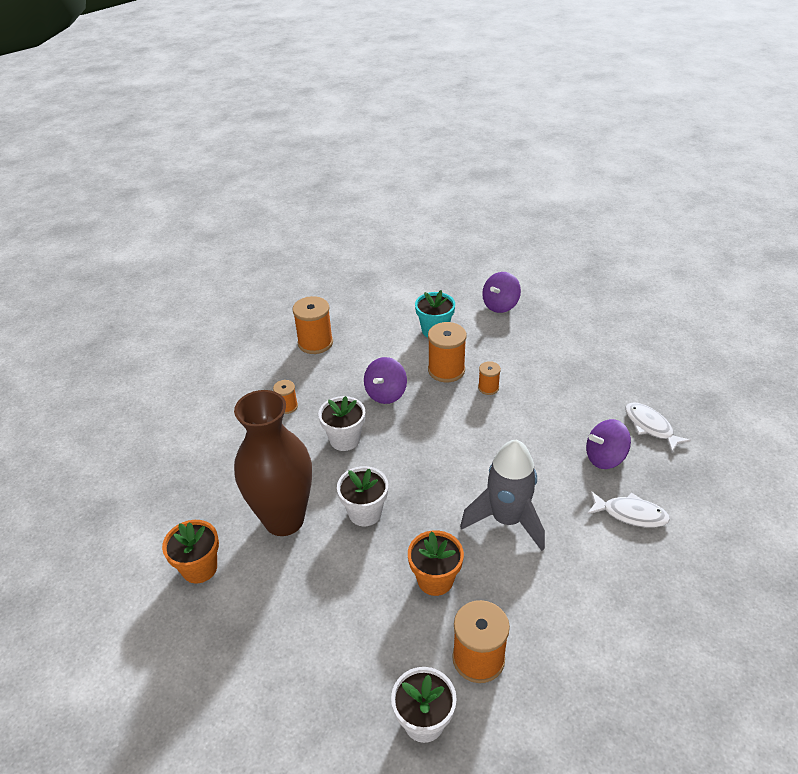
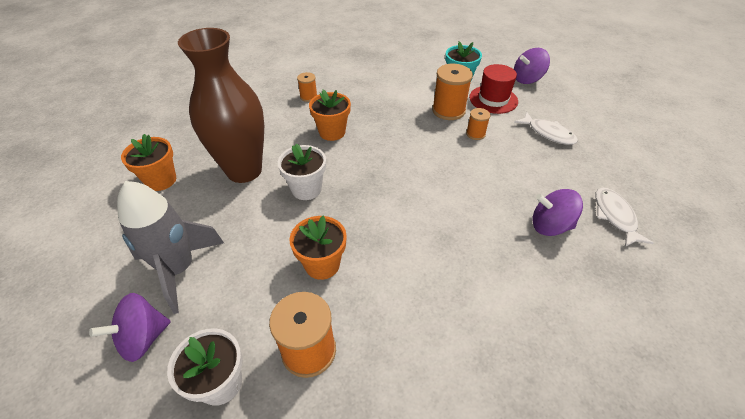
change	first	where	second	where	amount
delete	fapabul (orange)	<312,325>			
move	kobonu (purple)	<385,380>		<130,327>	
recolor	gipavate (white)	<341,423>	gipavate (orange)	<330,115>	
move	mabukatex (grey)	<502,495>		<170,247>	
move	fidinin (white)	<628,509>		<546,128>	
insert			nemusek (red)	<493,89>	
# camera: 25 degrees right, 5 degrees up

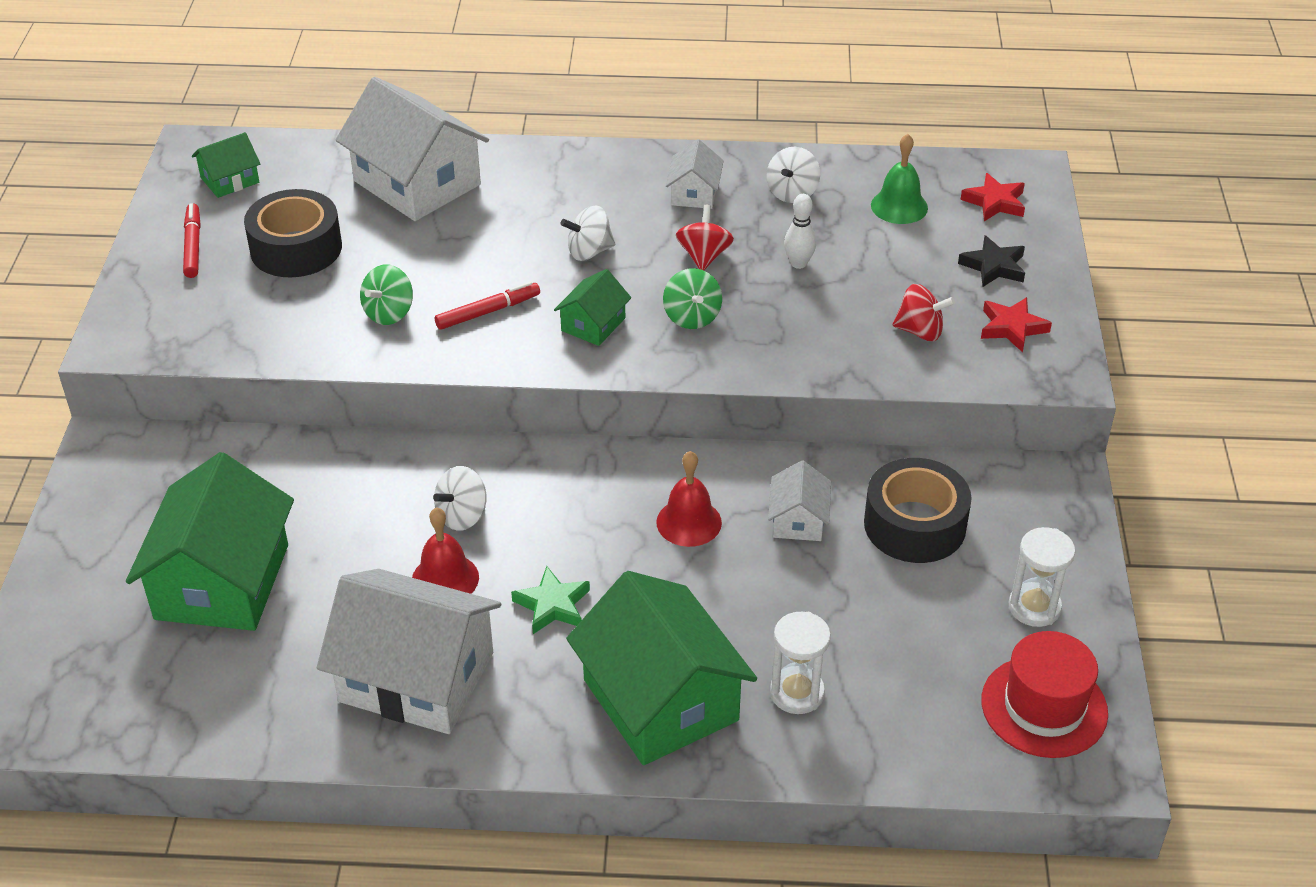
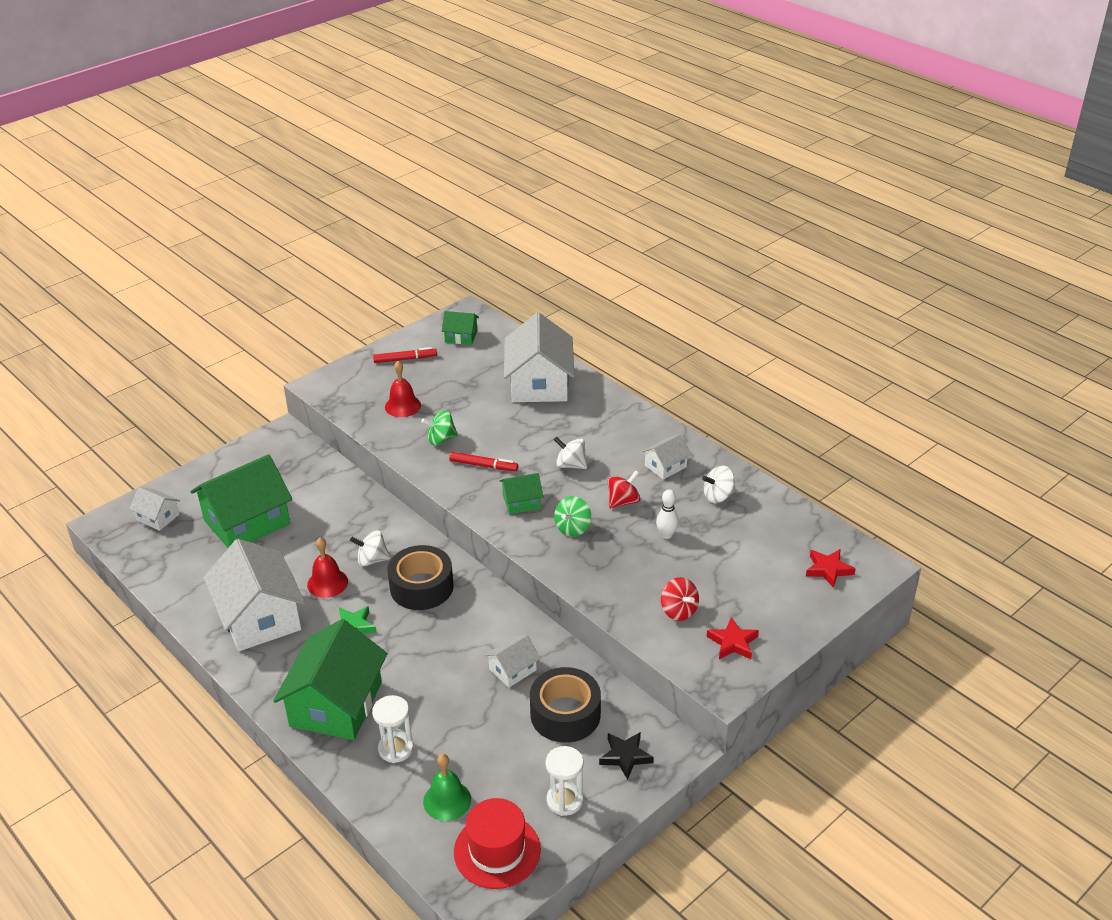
change	first	where	second	where	amount
move	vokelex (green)	<899,179>		<447,787>	
move	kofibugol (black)	<293,233>		<420,577>	
rotate	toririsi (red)	<192,240>		<405,355>	45 degrees clockwise
move	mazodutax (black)	<991,261>		<626,756>	
move	vokelex (red)	<689,499>		<403,389>	
insert			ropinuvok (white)	<154,509>	
# camera: 45 degrees right, 5 degrees down

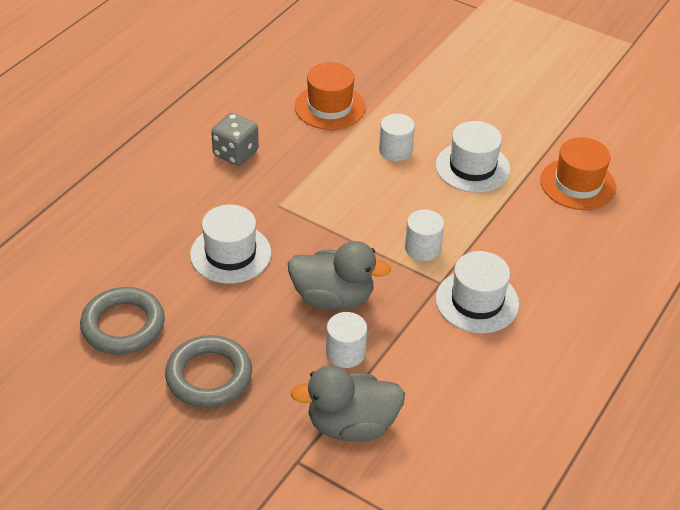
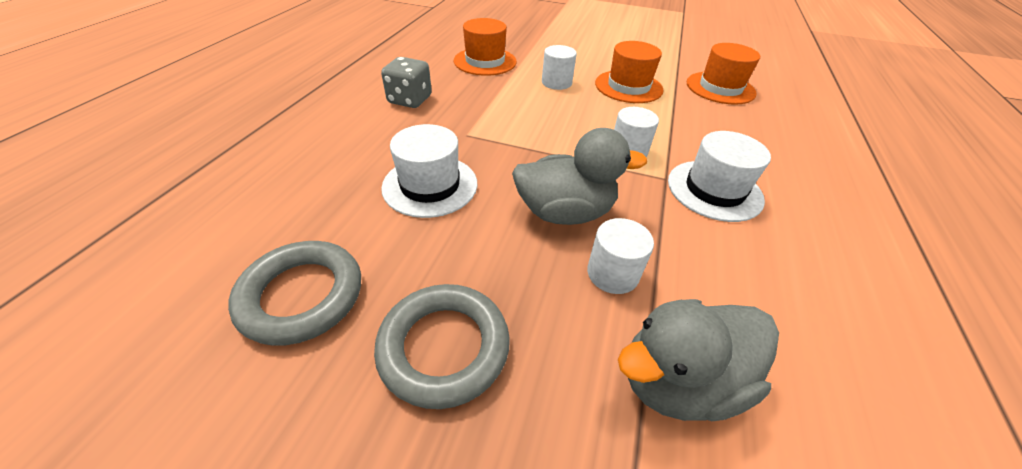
change	first	where	second	where	amount
recolor	nemusek (white)	<473,157>	nemusek (orange)	<629,72>	
# camera: 15 degrees left, 0 degrees up

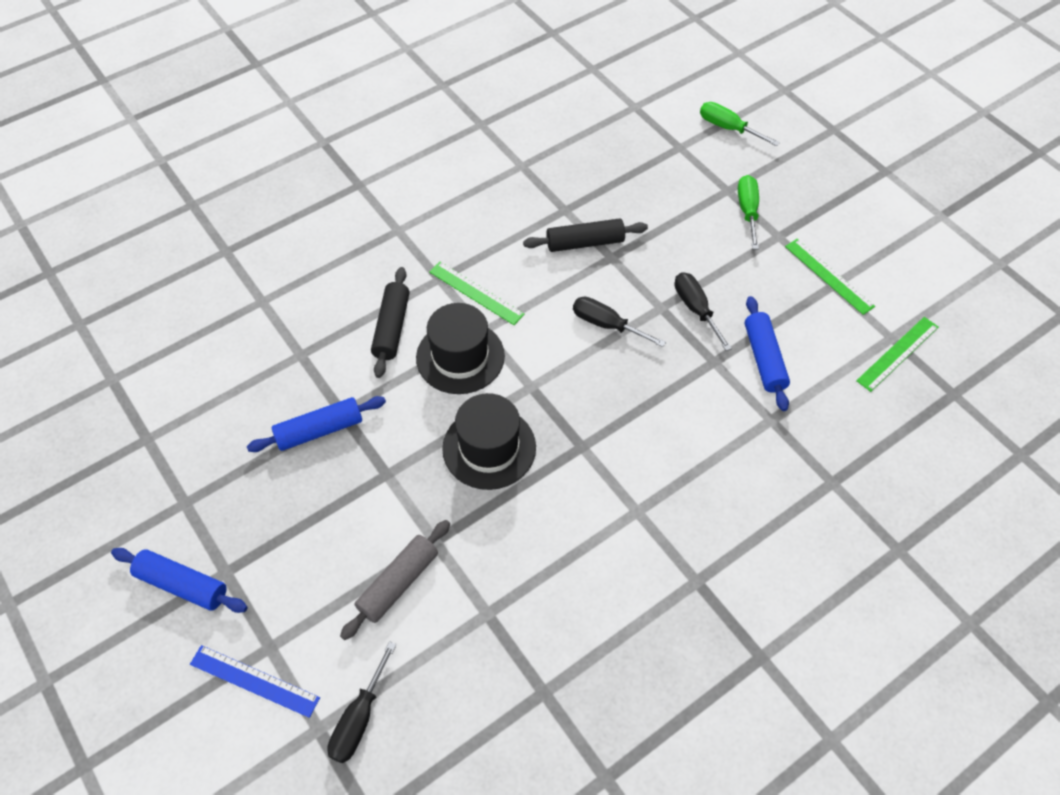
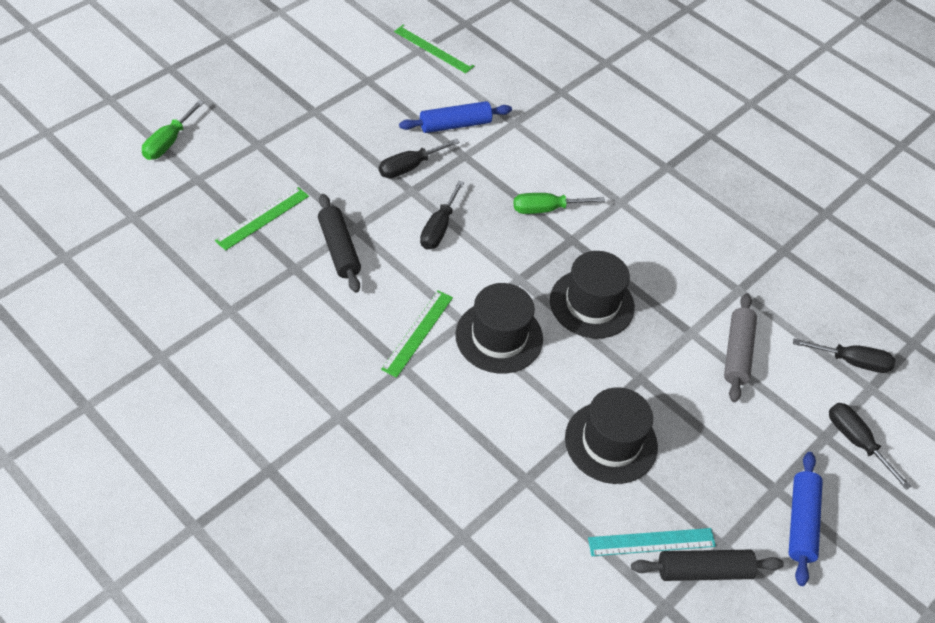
change	first	where	second	where	amount
move	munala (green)	<748,212>		<559,203>	
move	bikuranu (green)	<830,277>		<262,219>	
move	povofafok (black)	<390,322>		<707,565>	
replace	povofafok (blue)	<316,424>	nemusek (black)	<611,435>	
rotate	povofafok (grey)	<395,580>		<740,347>	75 degrees clockwise
replace	bikuranu (blue)	<255,681>	munala (black)	<870,446>	
insert			bikuranu (turquoise)	<652,542>	
# camera: 105 degrees left, 5 degrees down

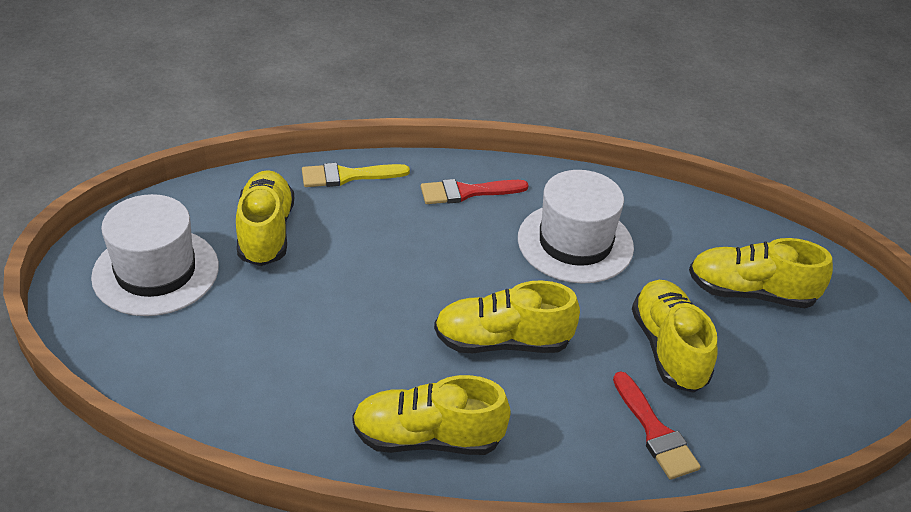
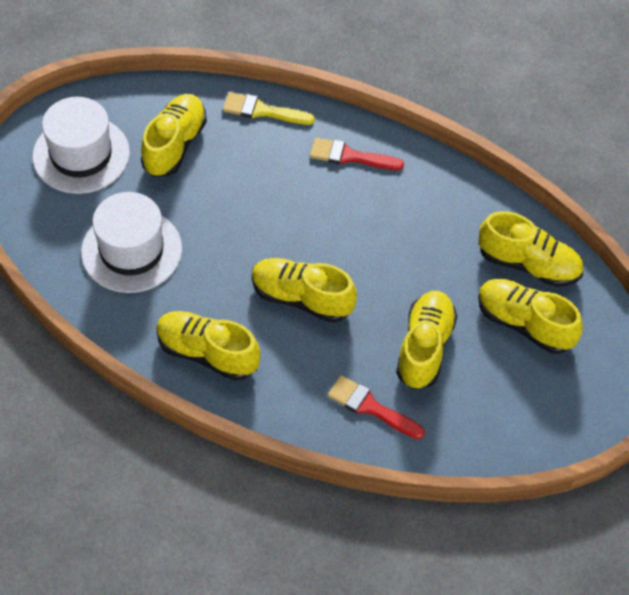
change	first	where	second	where	amount
move	nemusek (white)	<576,227>		<131,242>	
rotate	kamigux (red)	<657,425>		<376,407>	120 degrees clockwise
insert			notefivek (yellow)	<531,249>	
# camera: 25 degrees right, 15 degrees up

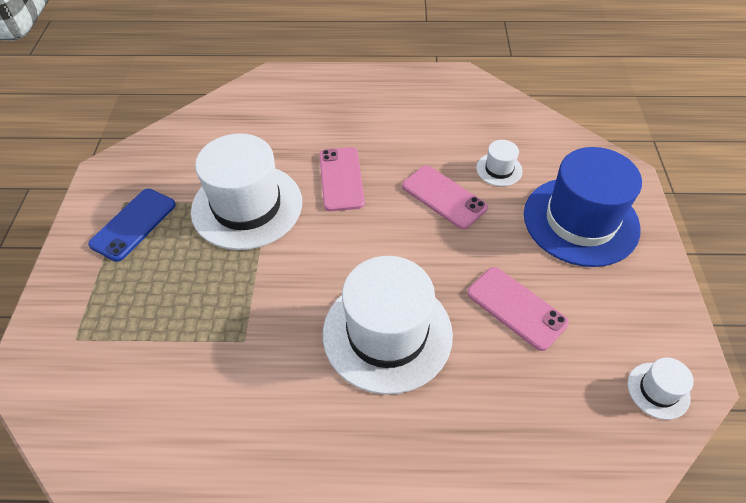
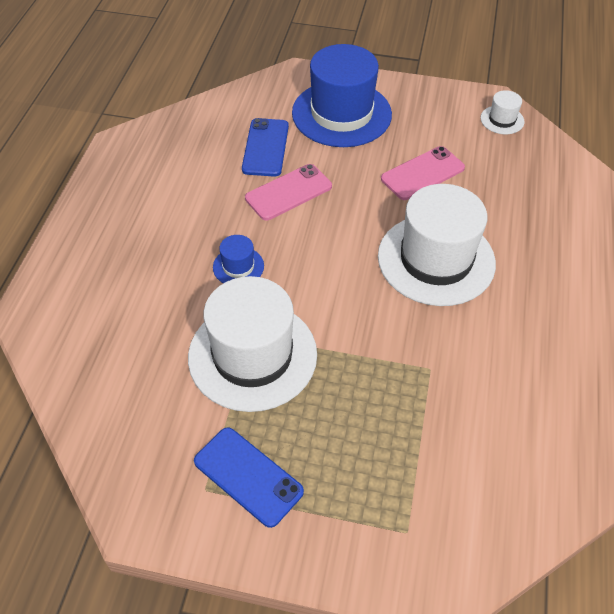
change	first	where	second	where	amount
replace	nemusek (white)	<499,163>	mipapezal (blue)	<265,147>	
replace	mipapezal (pink)	<342,179>	nemusek (blue)	<238,259>	
# camera: 80 degrees left, 0 degrees up

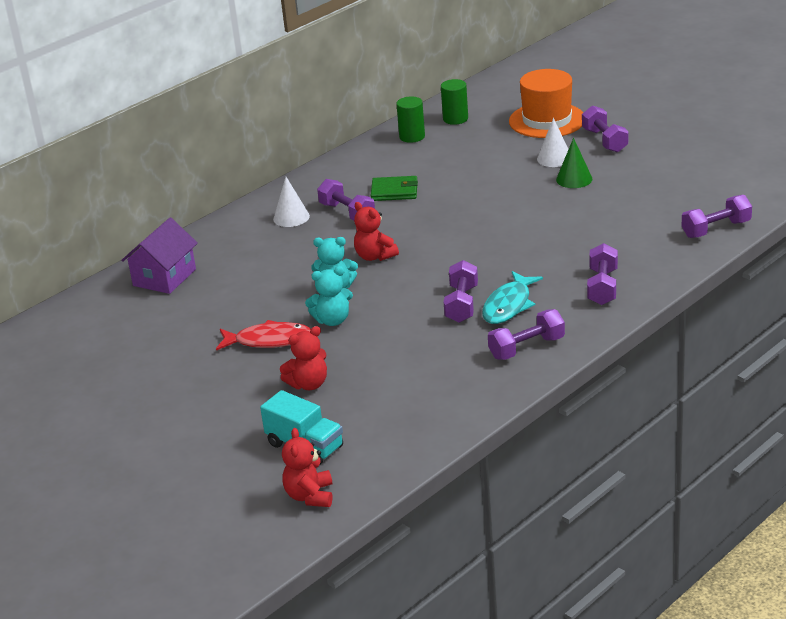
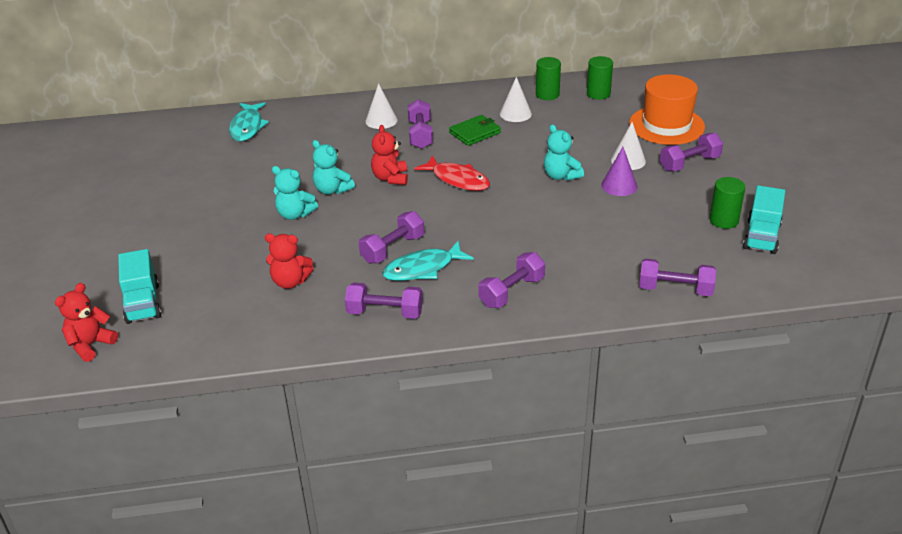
change	first	where	second	where	amount
rotate	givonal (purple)	<605,129>		<691,152>	45 degrees clockwise
recolor	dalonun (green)	<574,163>	dalonun (purple)	<619,171>	
rotate	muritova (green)	<394,188>		<475,130>	75 degrees counterclockwise
replace	ropinuvok (purple)	<159,256>	fidinin (turquoise)	<249,122>	
move	fidinin (red)	<263,335>		<452,173>	
move	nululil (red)	<303,358>		<289,261>	
insert			dalonun (white)	<516,99>	
insert			nululil (turquoise)	<564,152>	
insert			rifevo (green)	<727,203>	
insert			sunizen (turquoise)	<764,219>	
# camera: 35 degrees right, 5 degrees up

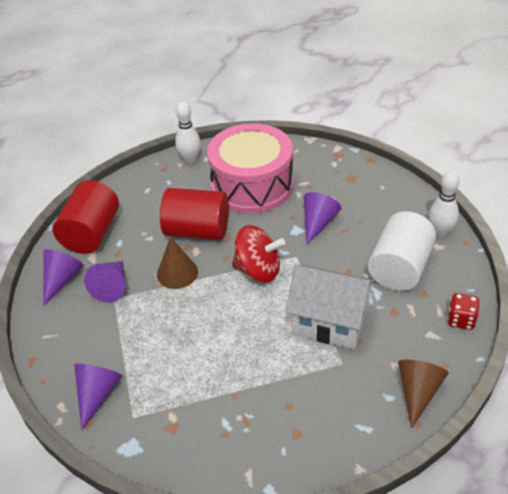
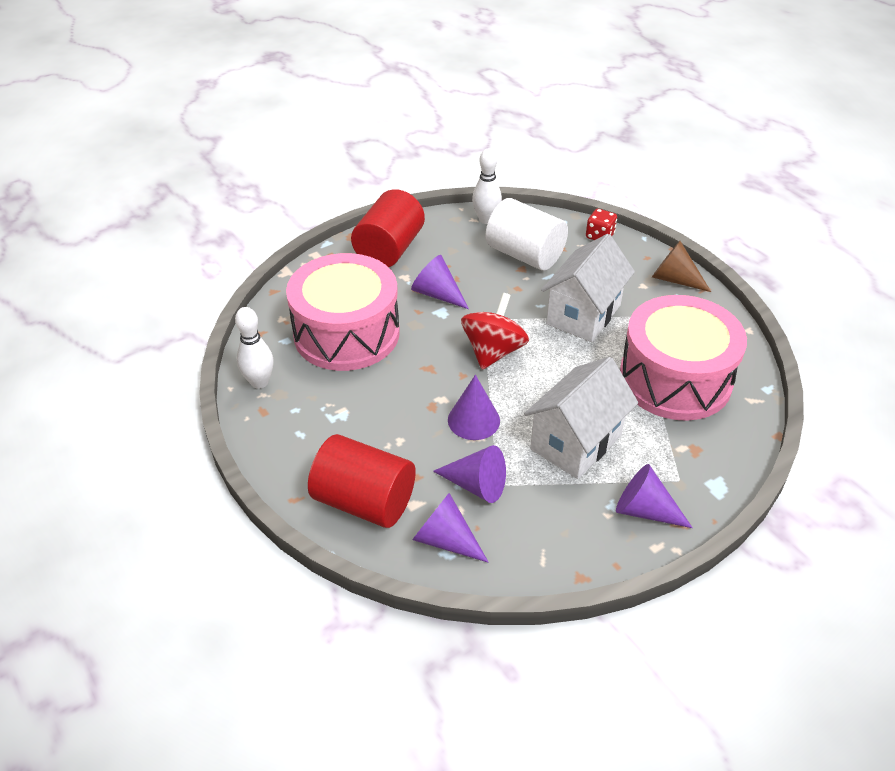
change	first	where	second	where	amount
move	rifevo (red)	<194,214>		<388,228>	
recolor	dalonun (brown)	<177,263>	dalonun (purple)	<474,407>	
insert			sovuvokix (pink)	<683,358>	
insert			ropinuvok (white)	<581,418>	
# camera: 80 degrees left, 0 degrees up

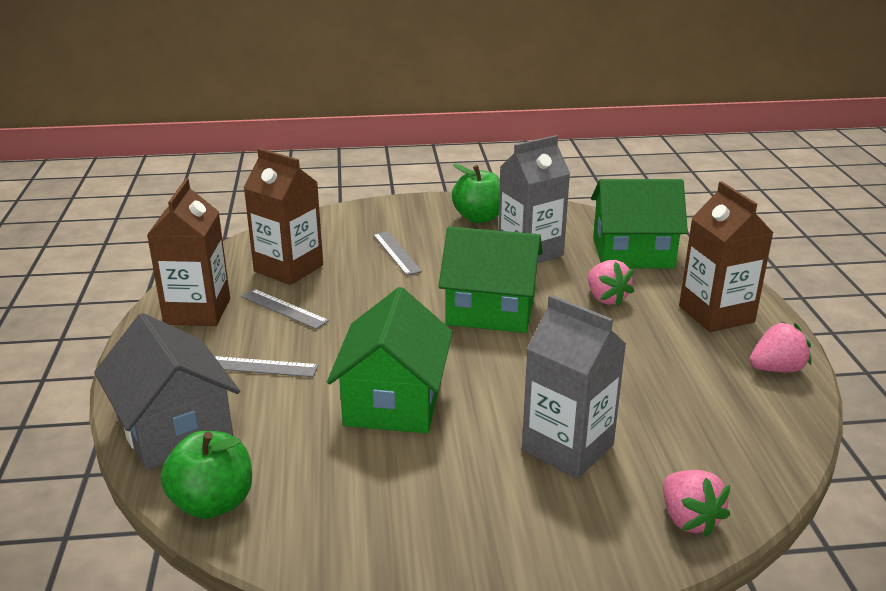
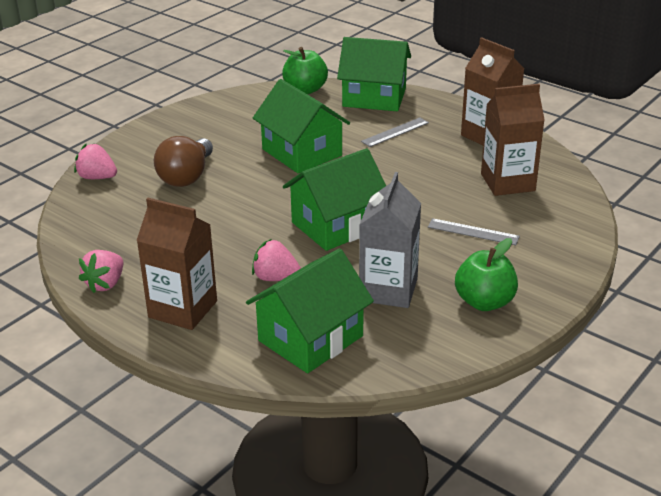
change	first	where	second	where	amount
delete	bikuranu (grey)	<285,309>			
replace	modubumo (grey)	<574,387>	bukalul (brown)	<183,161>	
recolor	ropinuvok (grey)	<167,391>	ropinuvok (green)	<374,74>	
# camera: 135 degrees right, 5 degrees up

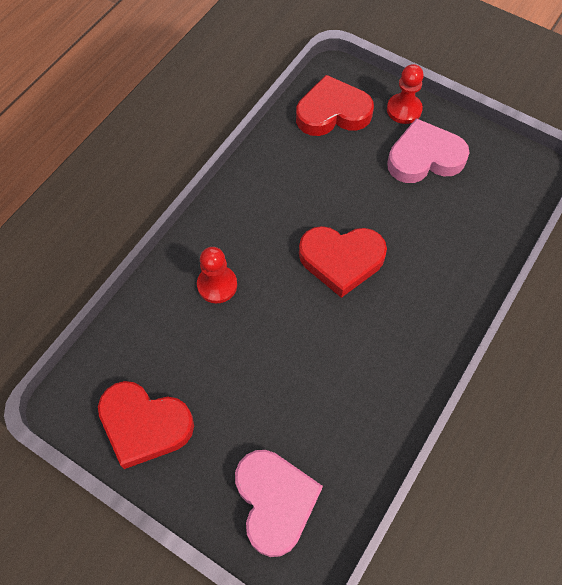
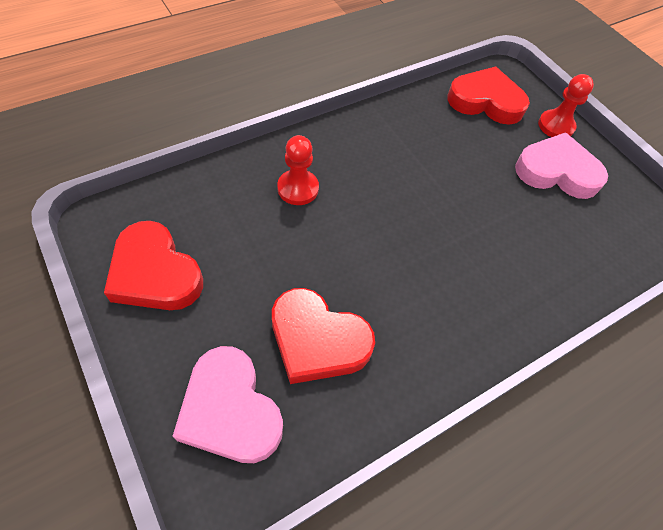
change	first	where	second	where	amount
move	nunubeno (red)	<343,262>		<323,336>	
rotate	nunubeno (pink)	<279,503>		<228,404>	135 degrees clockwise
# camera: 20 degrees right, 5 degrees down

